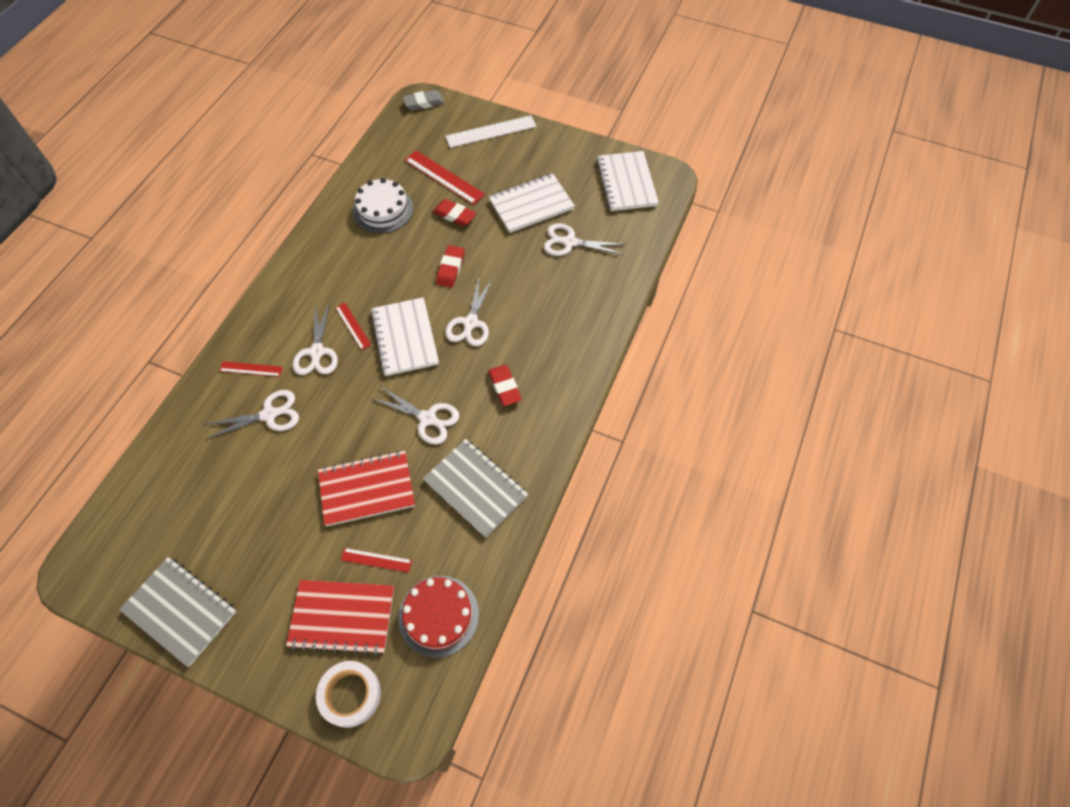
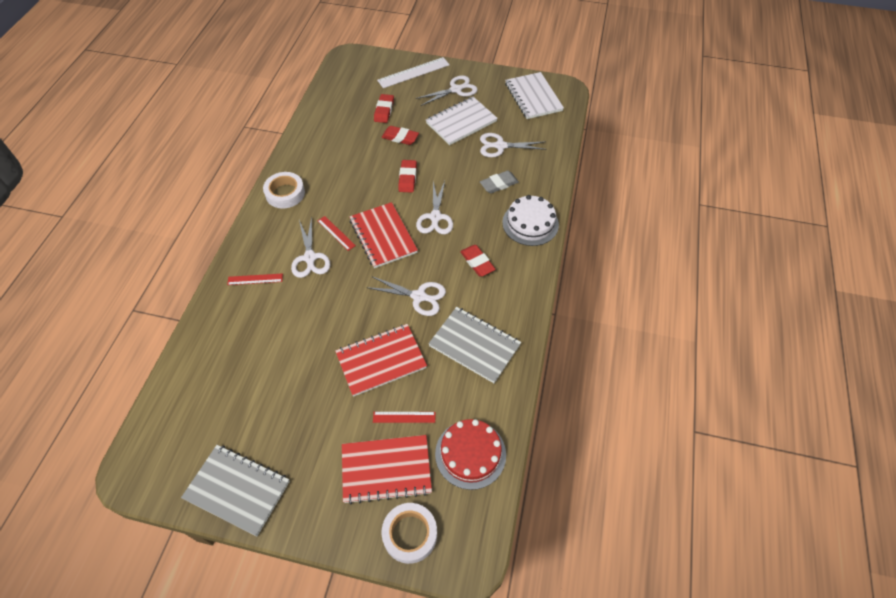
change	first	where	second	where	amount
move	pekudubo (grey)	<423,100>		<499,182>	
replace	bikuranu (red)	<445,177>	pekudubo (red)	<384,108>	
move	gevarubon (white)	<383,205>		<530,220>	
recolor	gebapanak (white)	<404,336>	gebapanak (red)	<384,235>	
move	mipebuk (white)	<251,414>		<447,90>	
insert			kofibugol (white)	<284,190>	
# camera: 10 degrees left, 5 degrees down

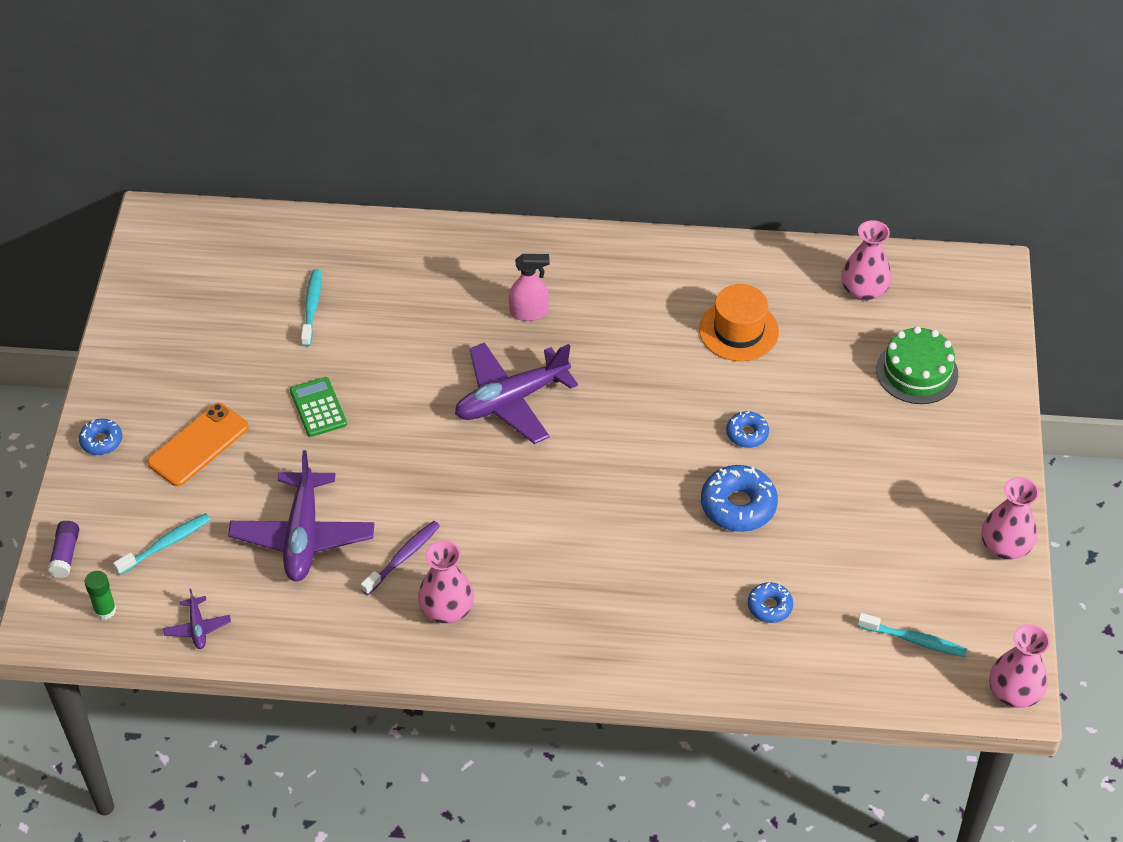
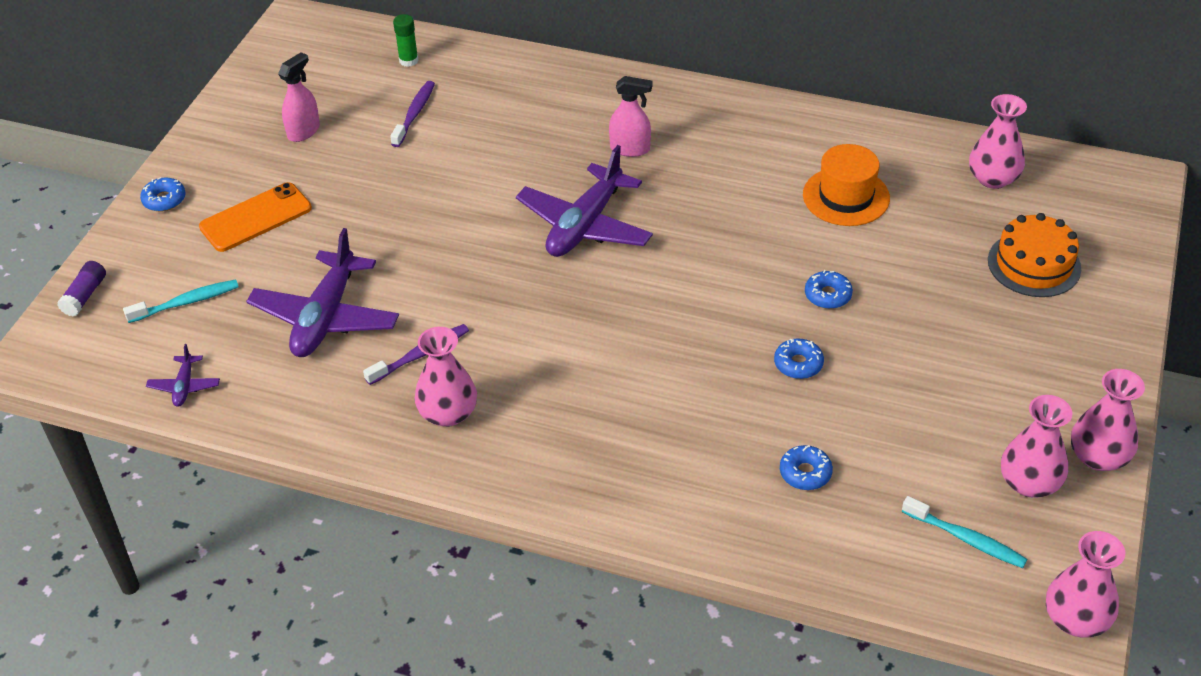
change	first	where	second	where	amount
recolor	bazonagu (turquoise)	<311,308>	bazonagu (purple)	<412,114>	
recolor	gevarubon (green)	<917,365>	gevarubon (orange)	<1034,255>	
rotate	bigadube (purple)	<516,393>		<584,201>	45 degrees counterclockwise
delete	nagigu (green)	<318,407>			
resize	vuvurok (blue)	<739,498>		<799,359>	x0.57
move	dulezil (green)	<100,595>		<406,40>	
insert			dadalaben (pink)	<299,97>	
insert			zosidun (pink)	<1036,446>	
# camera: 15 degrees right, 5 degrees down

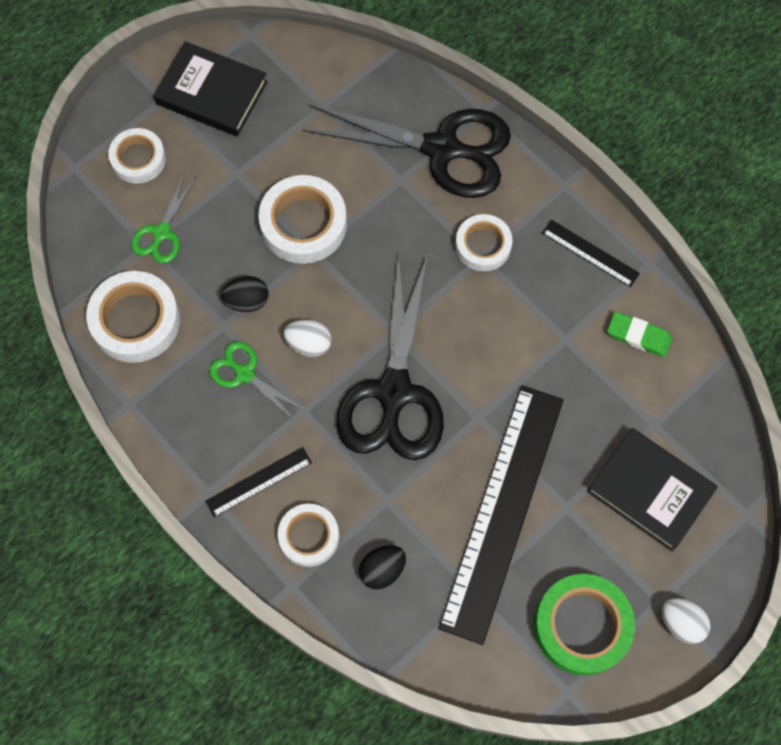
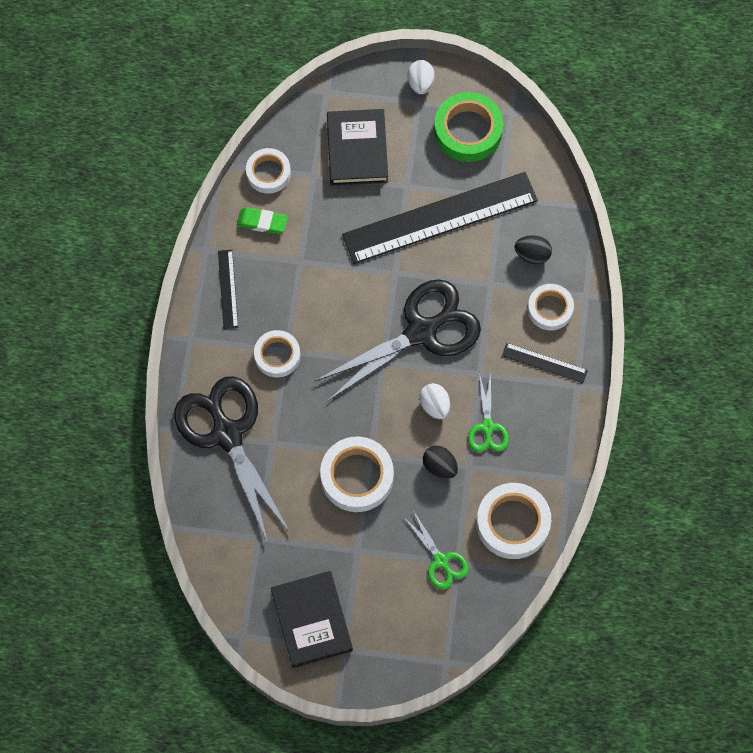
change	first	where	second	where	amount
move	kofibugol (white)	<137,156>		<268,171>	
rotate	mipebuk (green)	<164,218>		<436,550>	75 degrees clockwise
rotate	pekudubo (green)	<639,334>		<262,220>	60 degrees counterclockwise
# camera: 130 degrees left, 0 degrees up

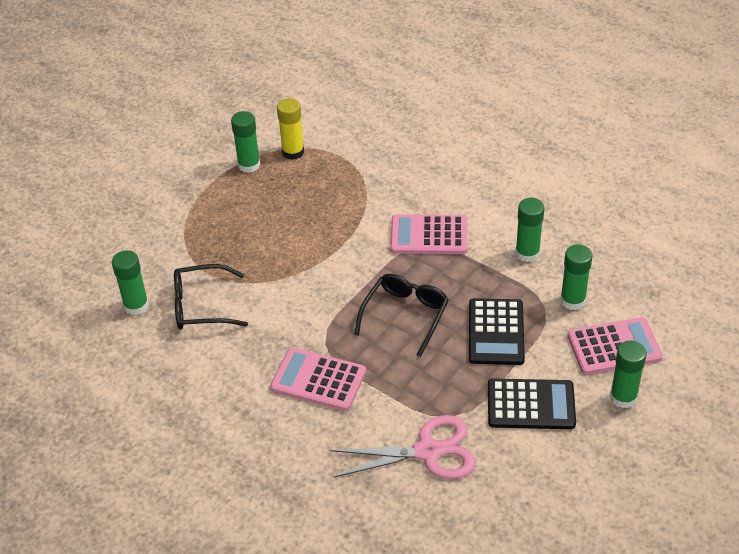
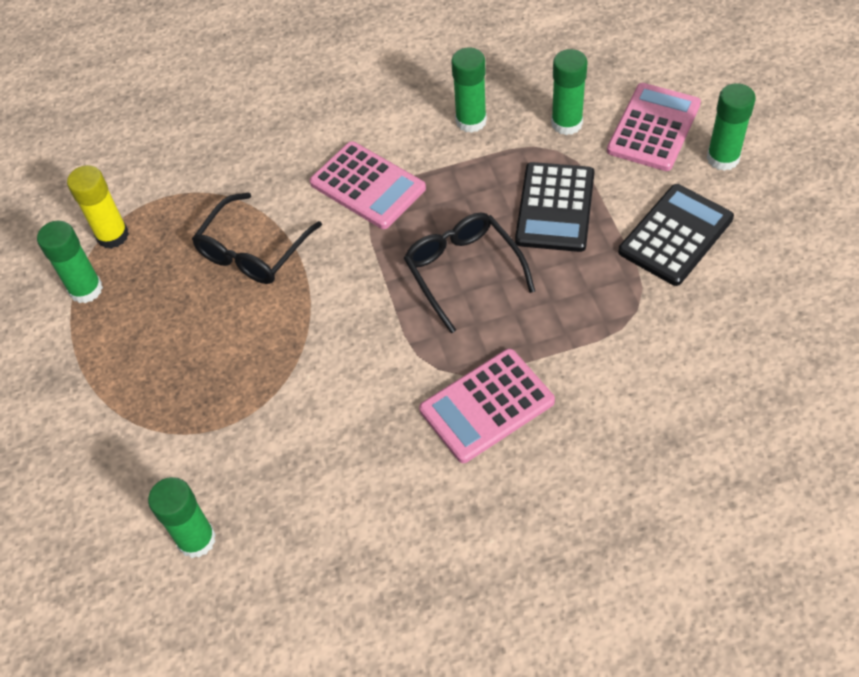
change	first	where	second	where	amount
rotate	nagigu (pink)	<428,234>		<368,185>	90 degrees counterclockwise
move	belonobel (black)	<211,296>		<257,238>	
rotate	nagigu (black)	<497,331>		<555,207>	60 degrees clockwise
delete	mipebuk (pink)	<403,447>			
# camera: 50 degrees left, 10 degrees up

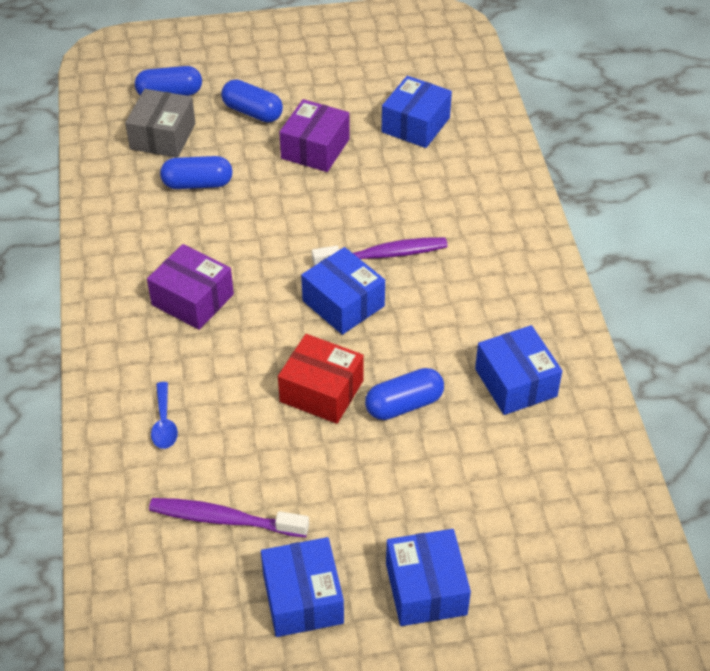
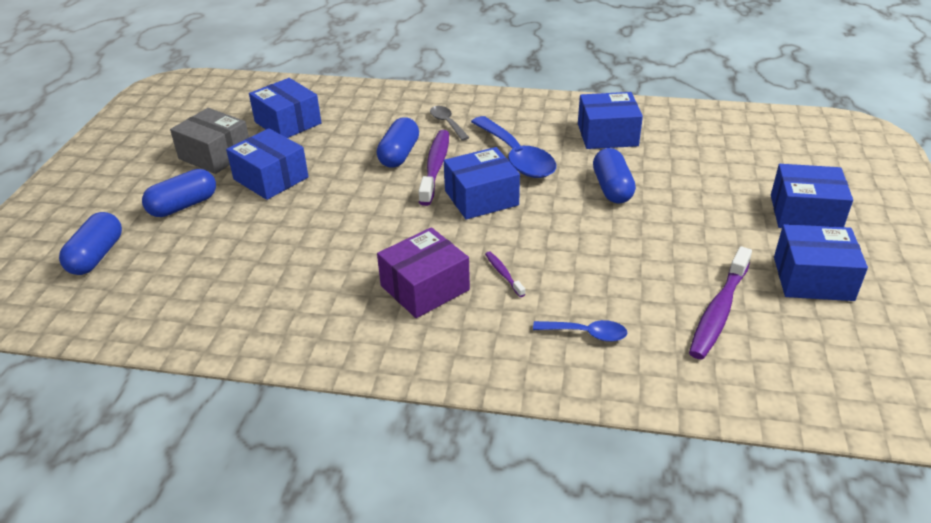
change	first	where	second	where	amount
move	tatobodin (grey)	<160,123>		<209,141>	
recolor	tatobodin (purple)	<314,135>	tatobodin (blue)	<267,164>	
move	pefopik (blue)	<196,172>		<398,142>	
delete	tatobodin (red)	<321,379>			
insert			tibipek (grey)	<450,123>	
insert			tibipek (blue)	<513,147>	
insert			bazonagu (purple)	<505,274>	
# camera: 70 degrees left, 10 degrees down

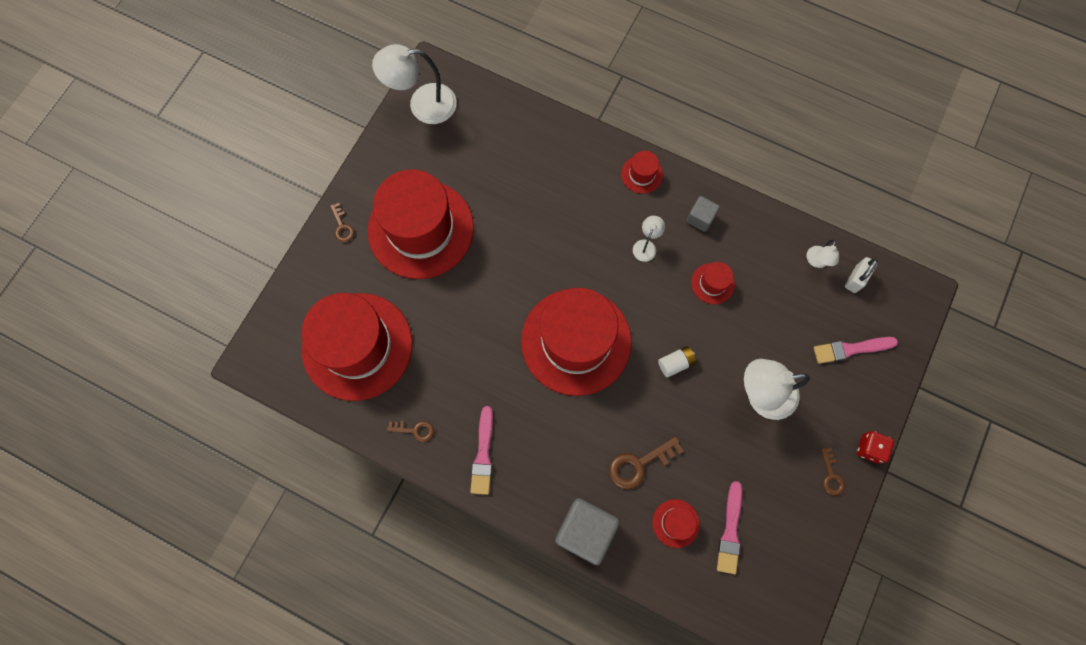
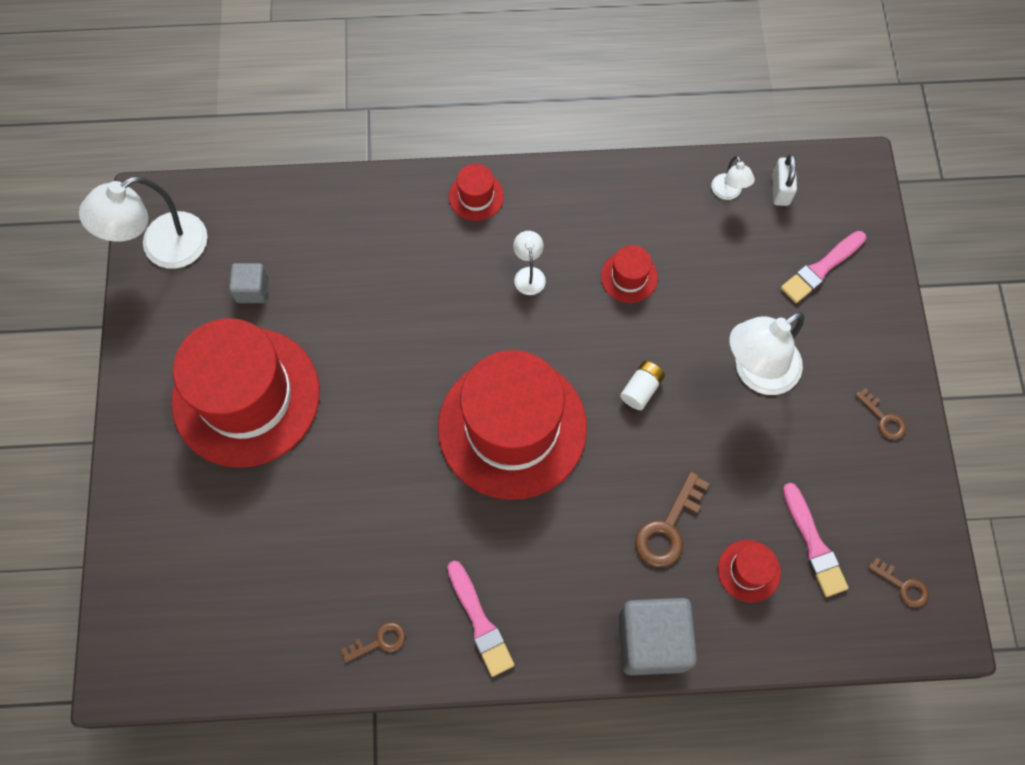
change	first	where	second	where	amount
move	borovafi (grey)	<703,214>		<249,283>	
move	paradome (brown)	<342,222>		<898,582>	
delete	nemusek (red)	<356,347>			
delete	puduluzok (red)	<875,447>			
# camera: 30 degrees left, 5 degrees down

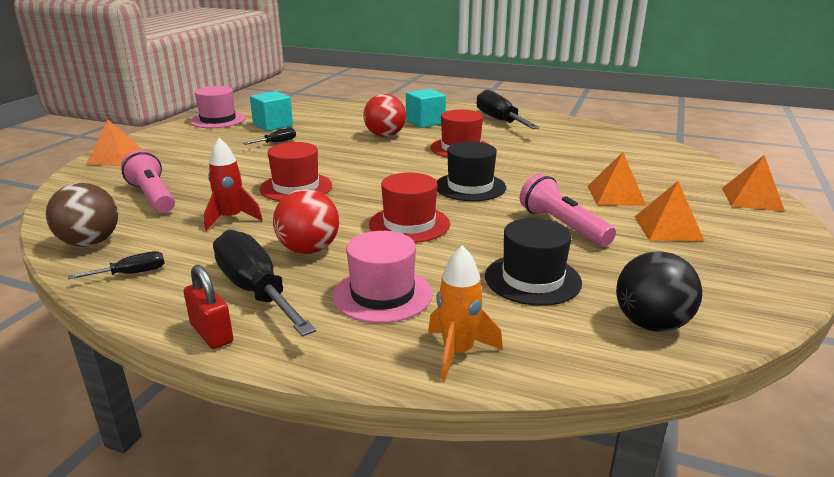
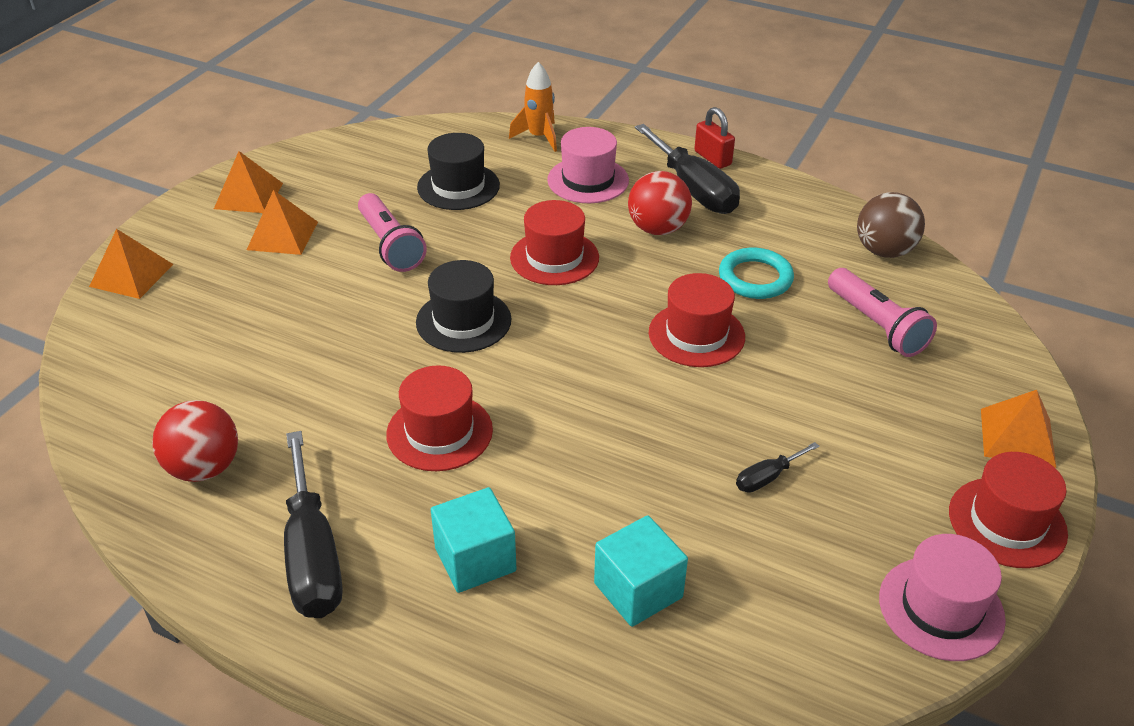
change	first	where	second	where	amount
move	borovafi (turquoise)	<271,111>		<641,571>	
move	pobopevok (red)	<384,115>		<195,441>	
replace	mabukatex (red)	<233,184>	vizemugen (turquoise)	<756,273>	
move	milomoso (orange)	<616,179>		<248,182>	
delete	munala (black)	<116,265>			
delete	pobopevok (black)	<659,291>			
insert			nemusek (red)	<1008,510>	
# camera: 175 degrees left, 15 degrees up

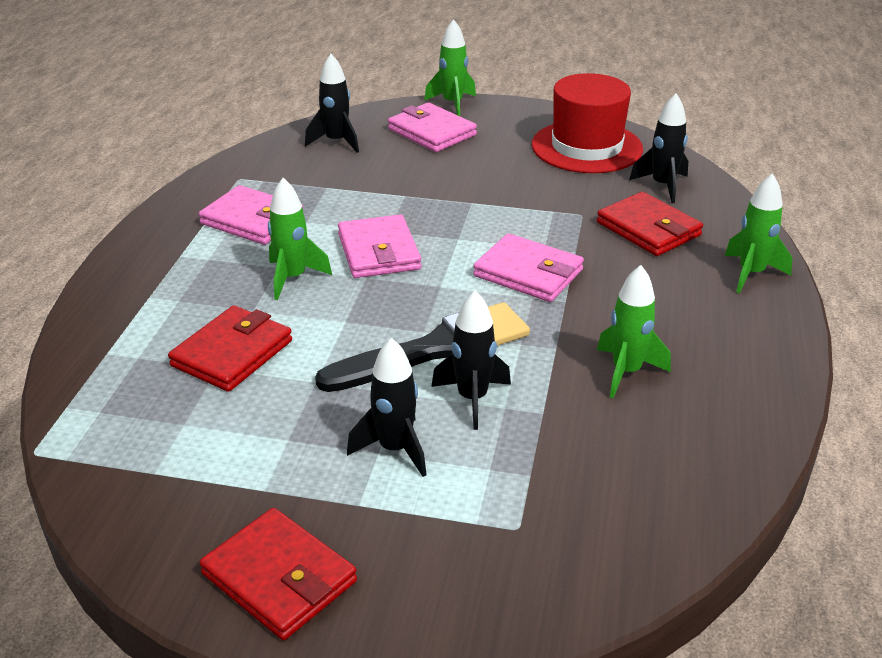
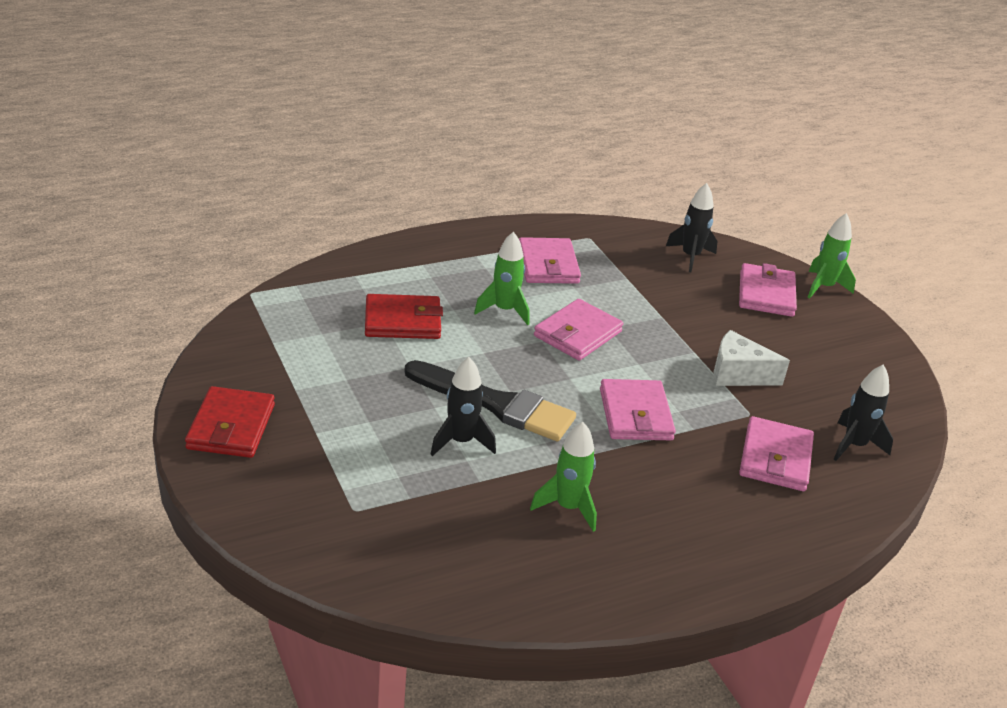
change	first	where	second	where	amount
delete	nemusek (red)	<587,123>			
delete	mabukatex (green)	<758,233>			
recolor	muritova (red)	<650,224>	muritova (pink)	<776,453>	
delete	mabukatex (black)	<386,407>			
insert			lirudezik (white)	<752,358>	
# camera: 50 degrees right, 0 degrees up

